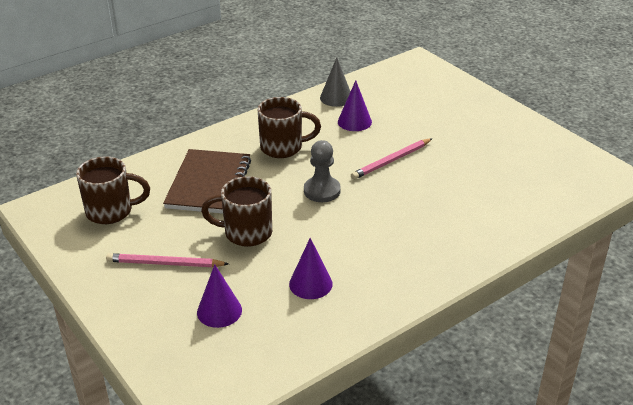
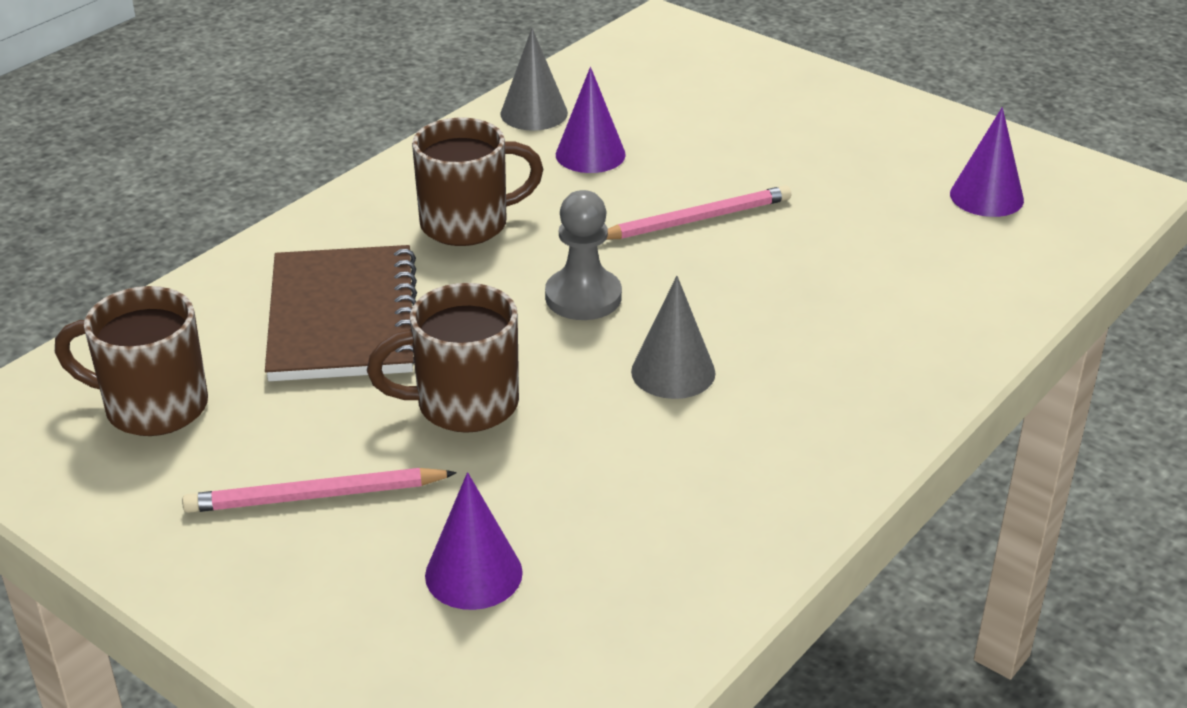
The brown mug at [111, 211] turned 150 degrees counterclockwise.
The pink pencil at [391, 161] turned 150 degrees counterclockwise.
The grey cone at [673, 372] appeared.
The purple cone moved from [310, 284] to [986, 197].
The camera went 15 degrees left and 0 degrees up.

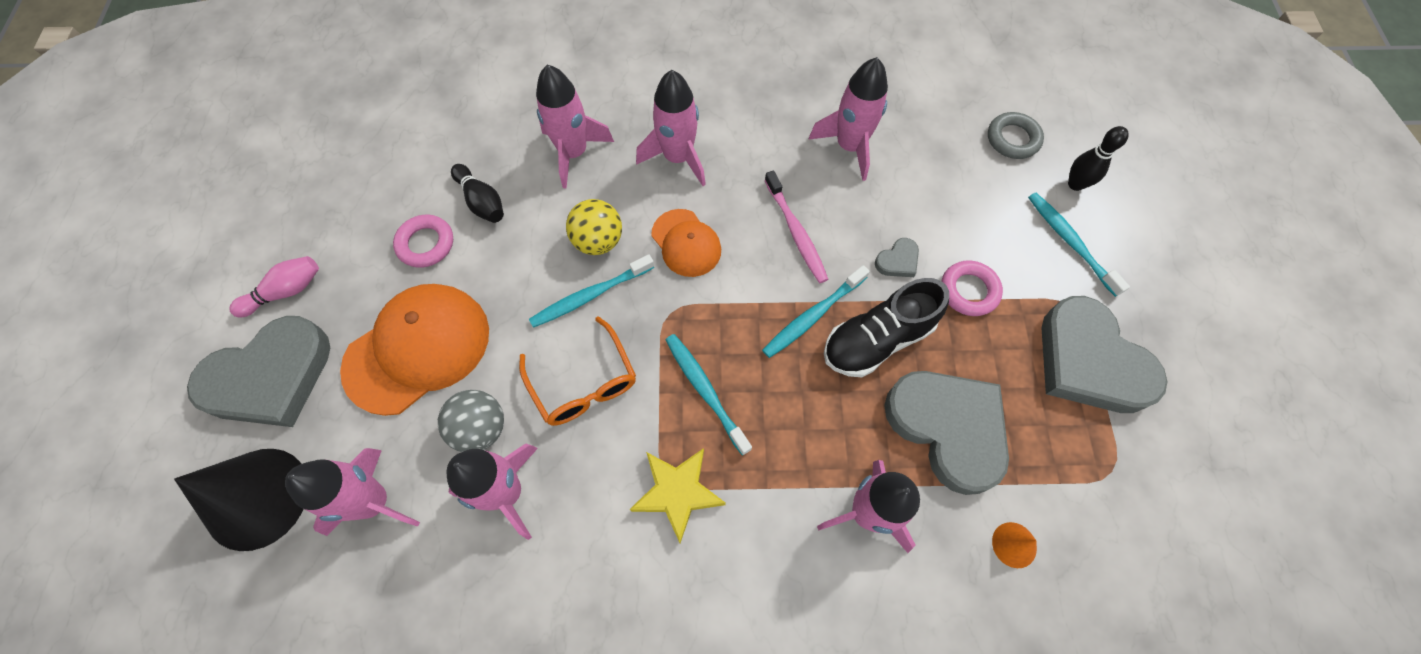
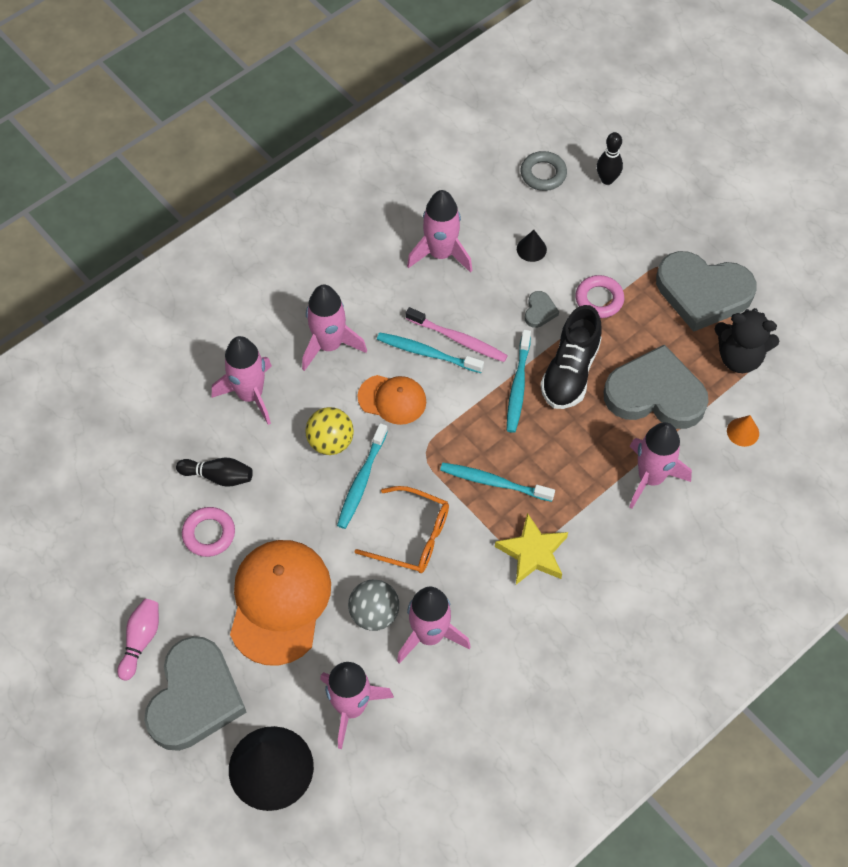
The turquoise toothbrush moved from [1070, 242] to [427, 353].
The black cone at [531, 249] appeared.
The black teddy bear at [739, 357] appeared.
The camera went 40 degrees left and 5 degrees down.

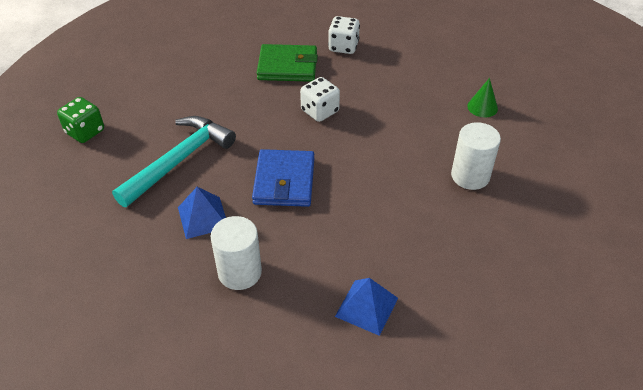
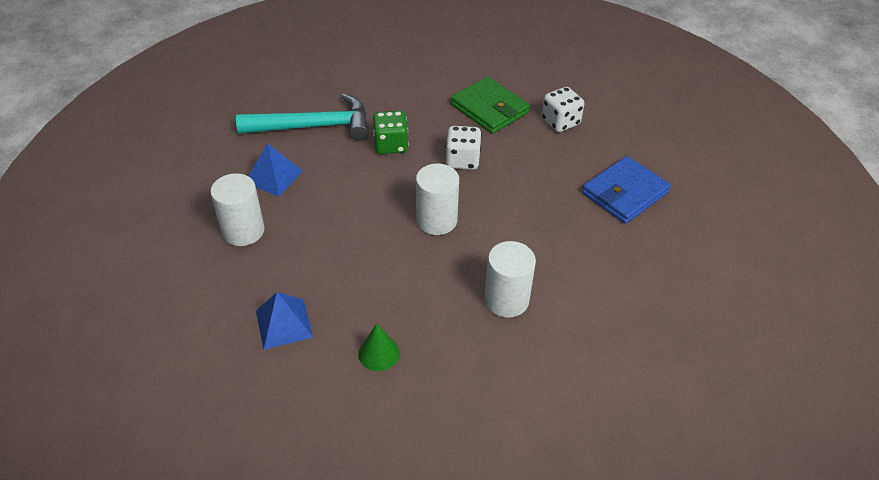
The green cone moved from [482, 107] to [379, 353].
The green dice moved from [85, 132] to [391, 145].
The white cylinder at [436, 220] appeared.
The blue wallet moved from [284, 181] to [625, 193].
The camera went 45 degrees right and 0 degrees up.

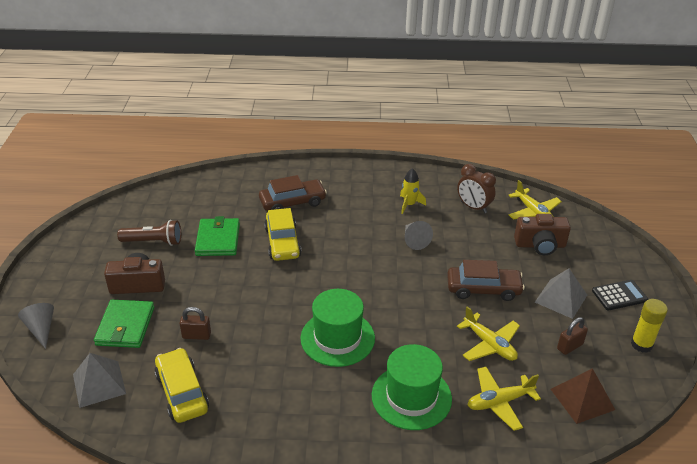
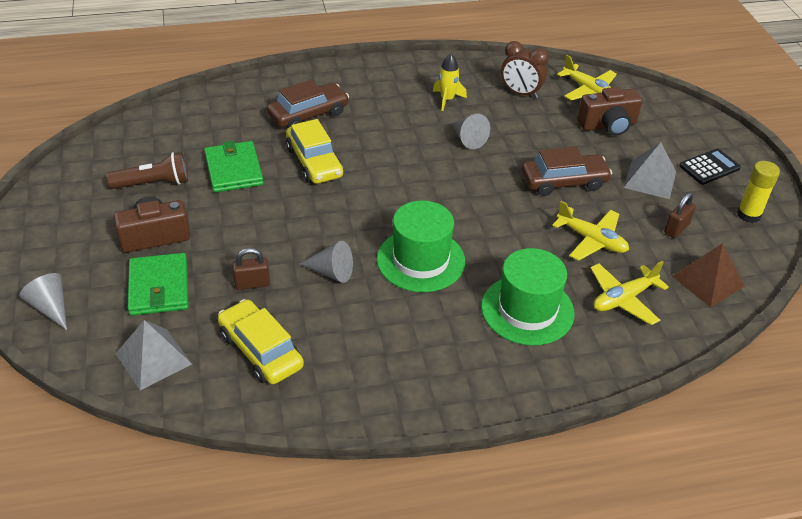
The grey cone at [331, 272] appeared.
The camera went 15 degrees left and 5 degrees up.

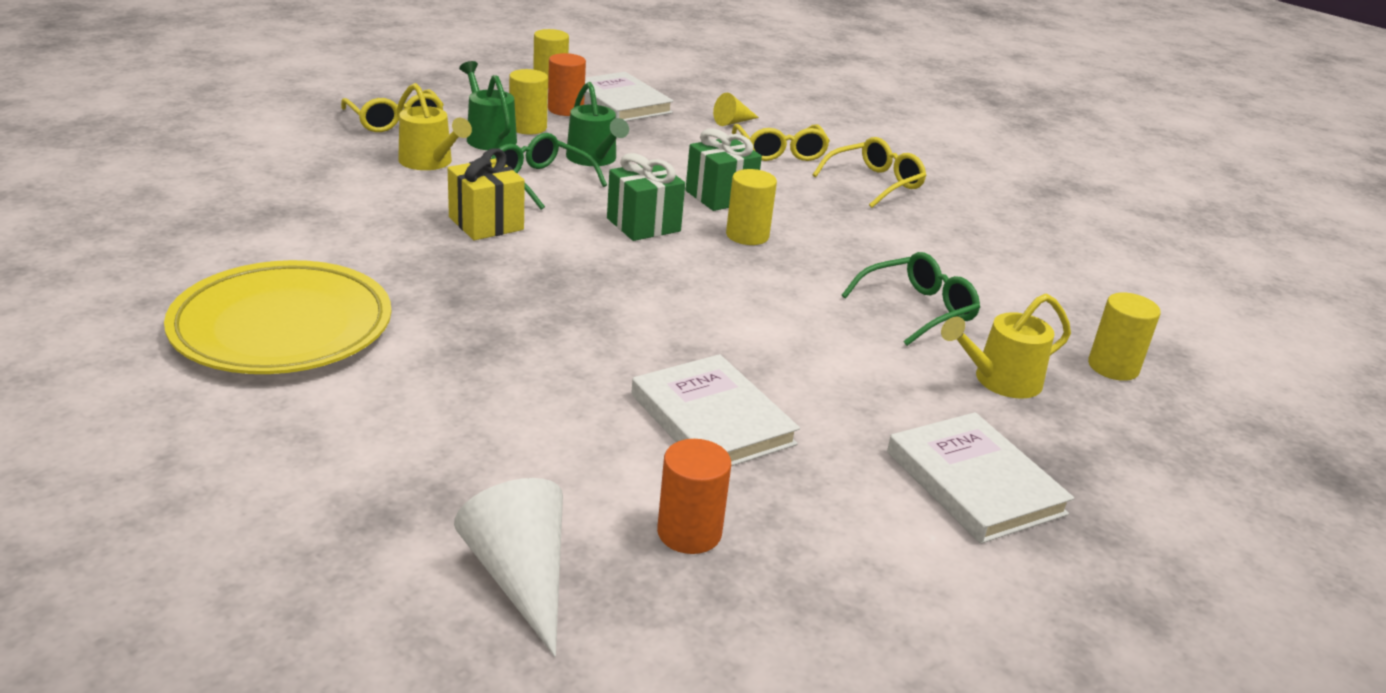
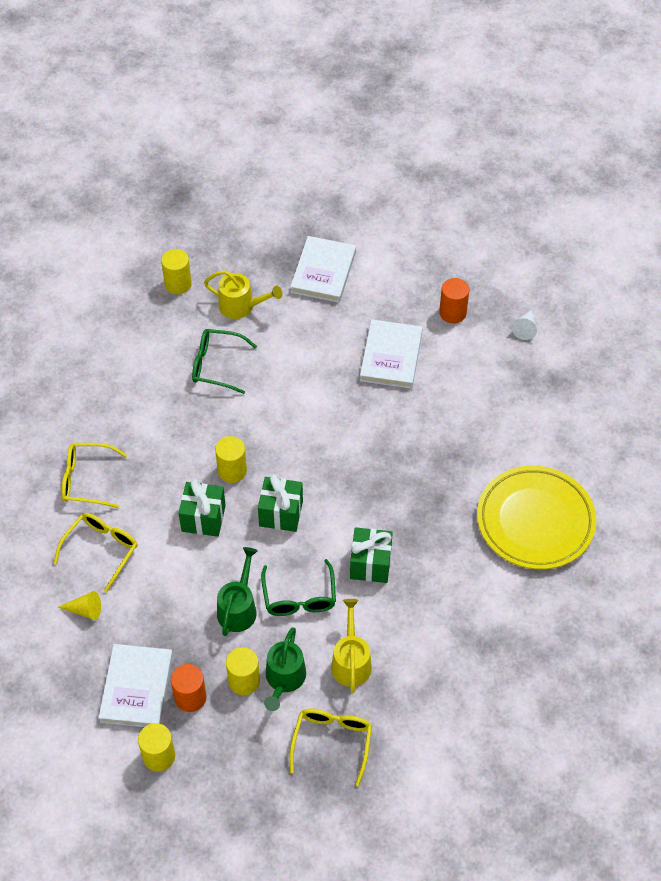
The yellow gift at [486, 223] became the green gift at [370, 564].
The white cone at [521, 577] changed to 0.57 times the size.
The camera went 135 degrees left and 25 degrees up.

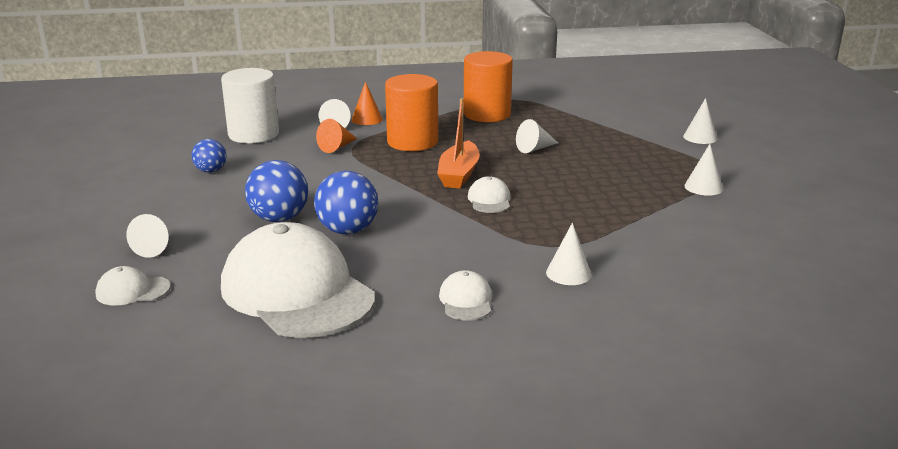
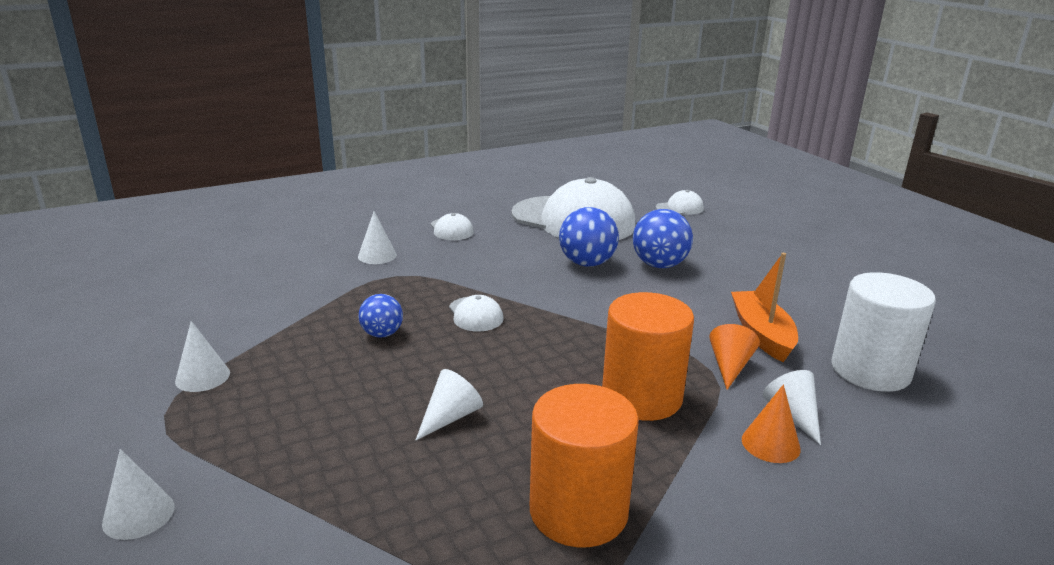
The blue ball moved from [211, 171] to [382, 334].
The orange boat moved from [459, 174] to [761, 334].
The white cone at [155, 247] disappeared.
The camera went 160 degrees right and 0 degrees up.

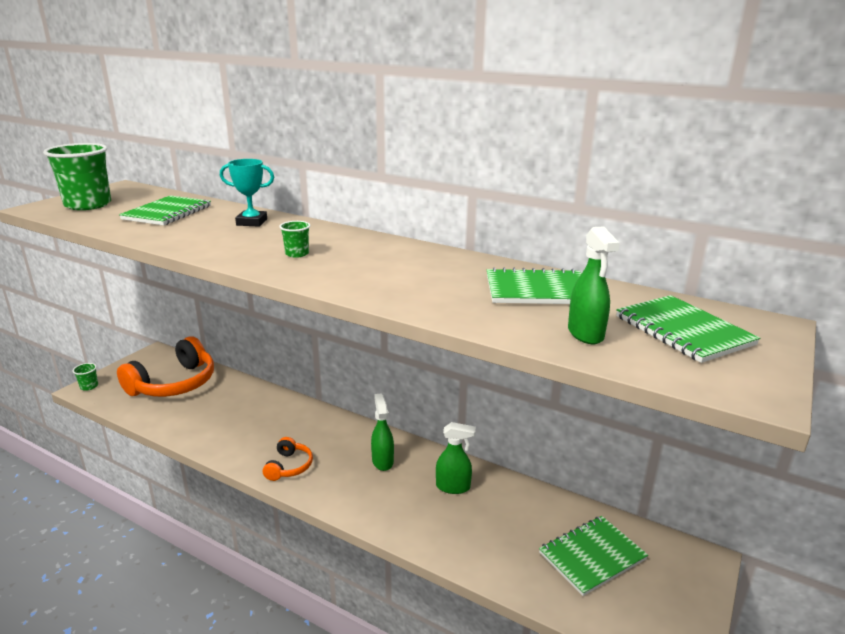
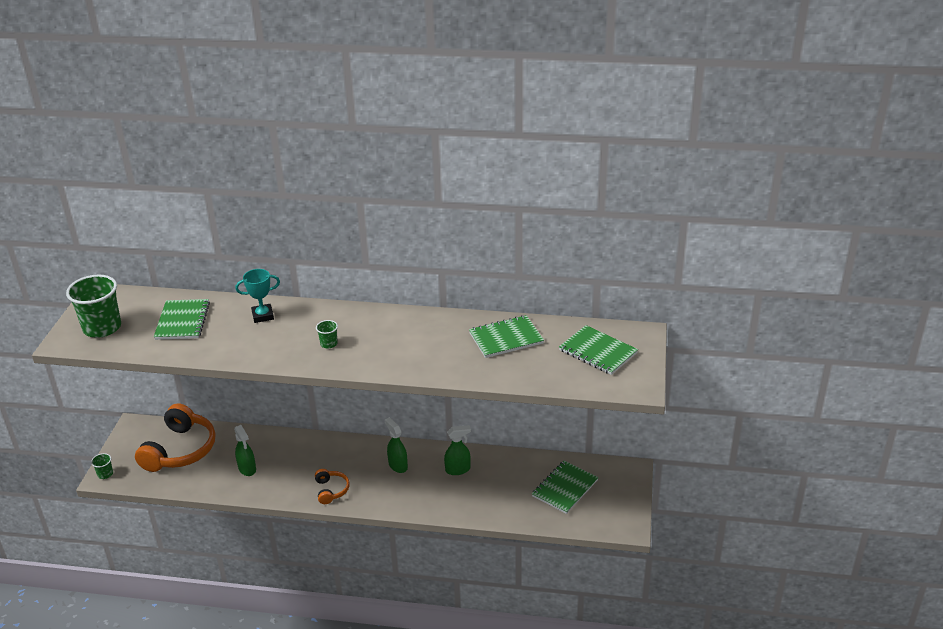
The green spray bottle moved from [585, 334] to [247, 469].
The camera went 20 degrees left and 10 degrees up.

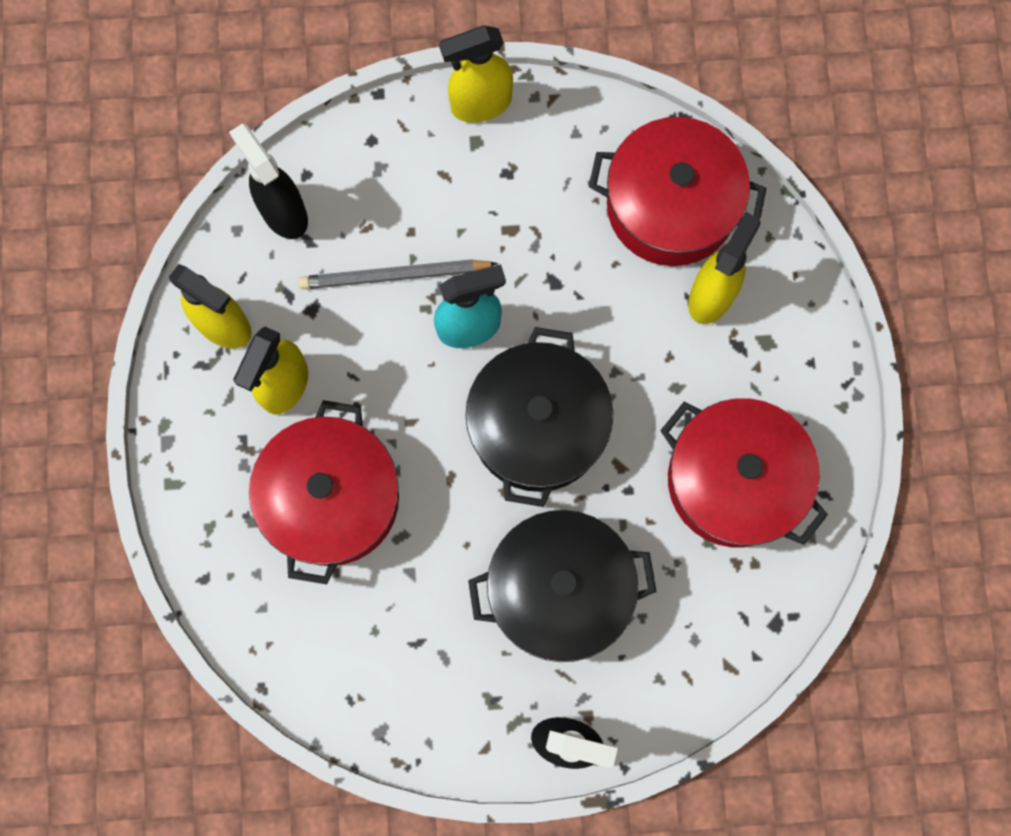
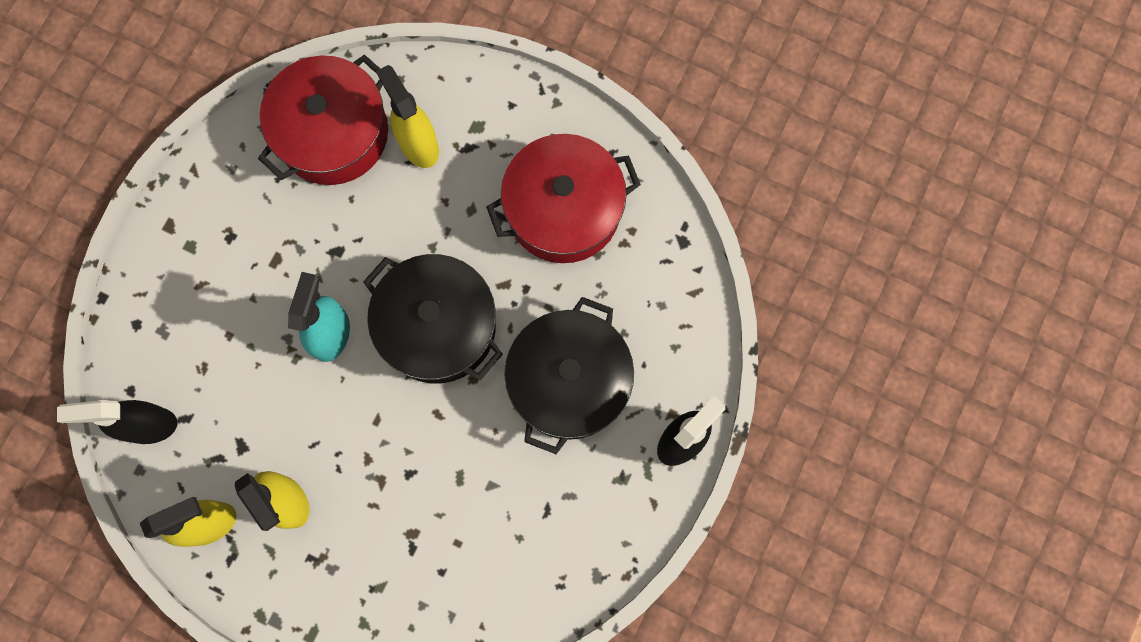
The red pot at [331, 498] disappeared.
The grey pencil at [395, 276] disappeared.
The yellow spray bottle at [480, 104] disappeared.
The camera went 60 degrees left and 0 degrees up.

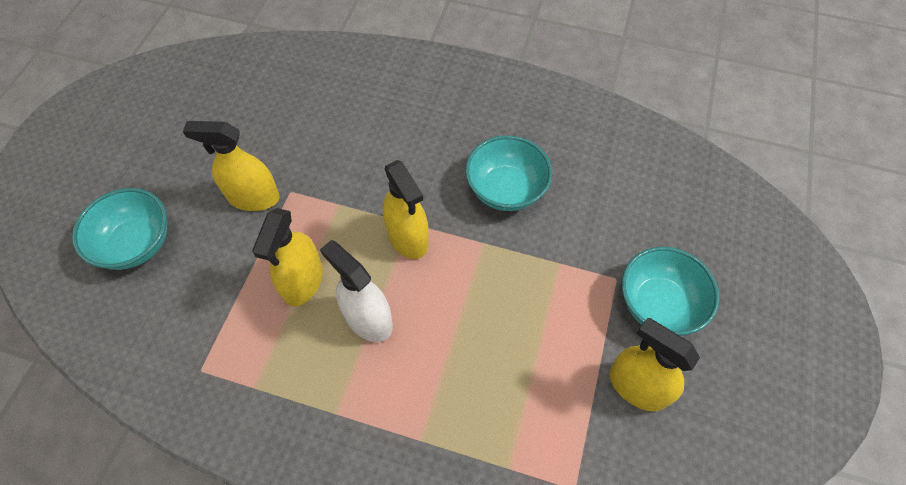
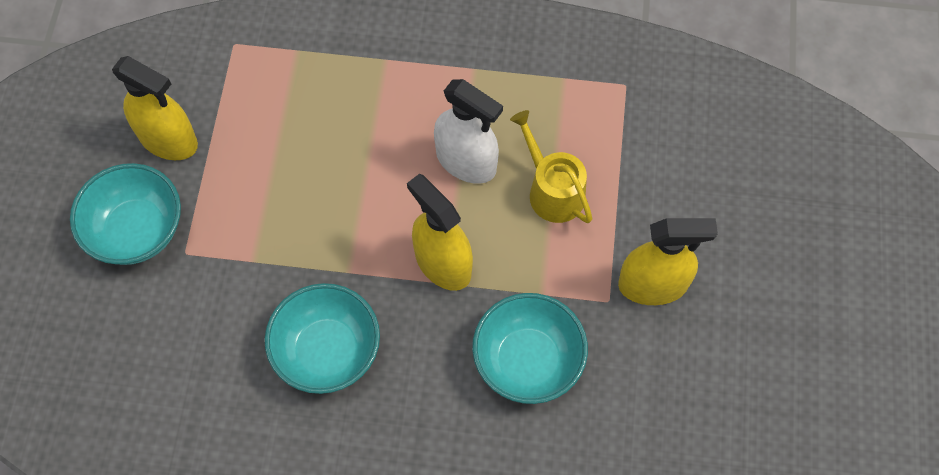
The turquoise bowl moved from [136, 244] to [527, 360].
The yellow spray bottle at [303, 281] was replaced by the yellow watering can at [552, 190].
The camera went 170 degrees right and 5 degrees up.

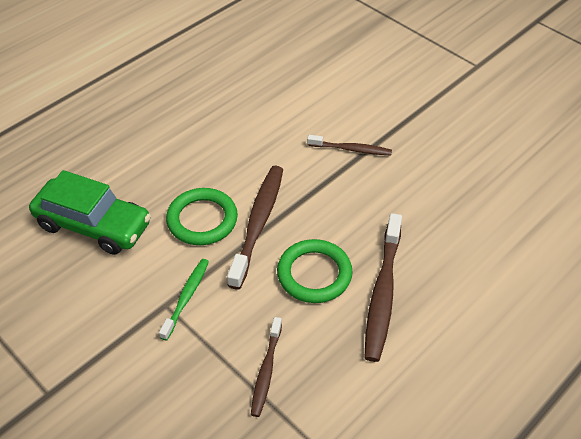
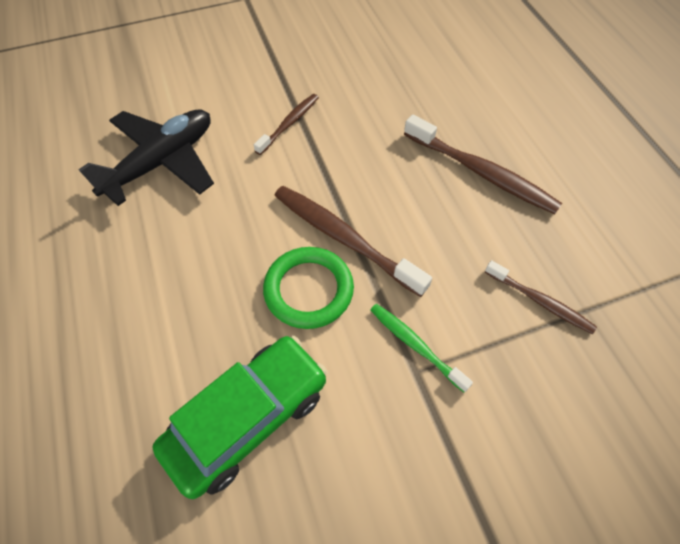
The black plane at [162, 162] appeared.
The green ring at [314, 274] disappeared.
The camera went 65 degrees left and 10 degrees up.

